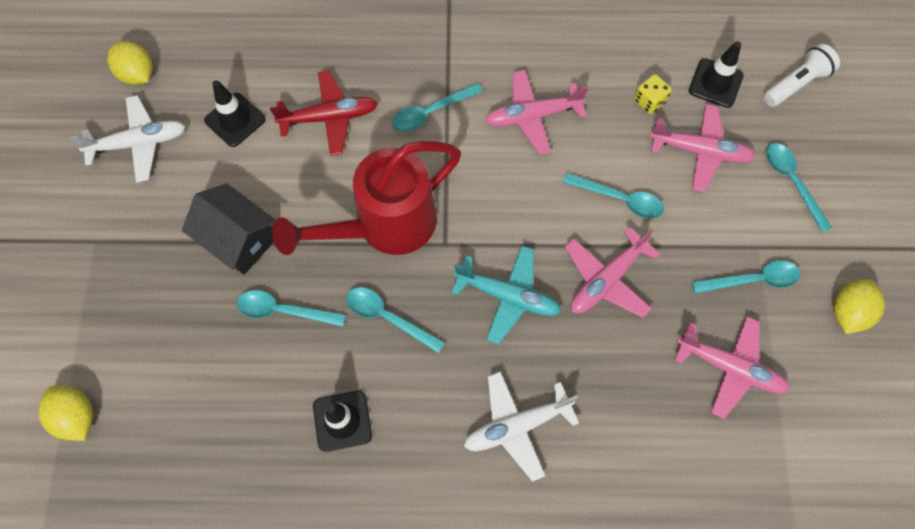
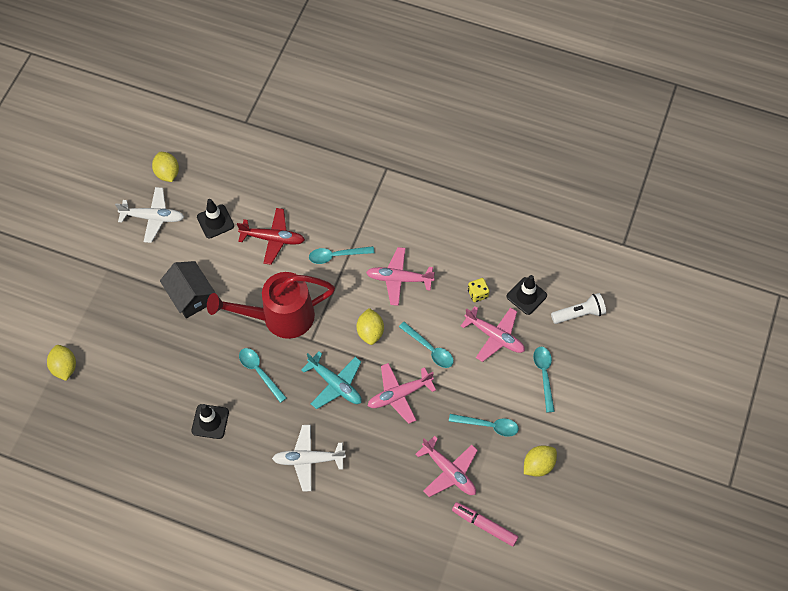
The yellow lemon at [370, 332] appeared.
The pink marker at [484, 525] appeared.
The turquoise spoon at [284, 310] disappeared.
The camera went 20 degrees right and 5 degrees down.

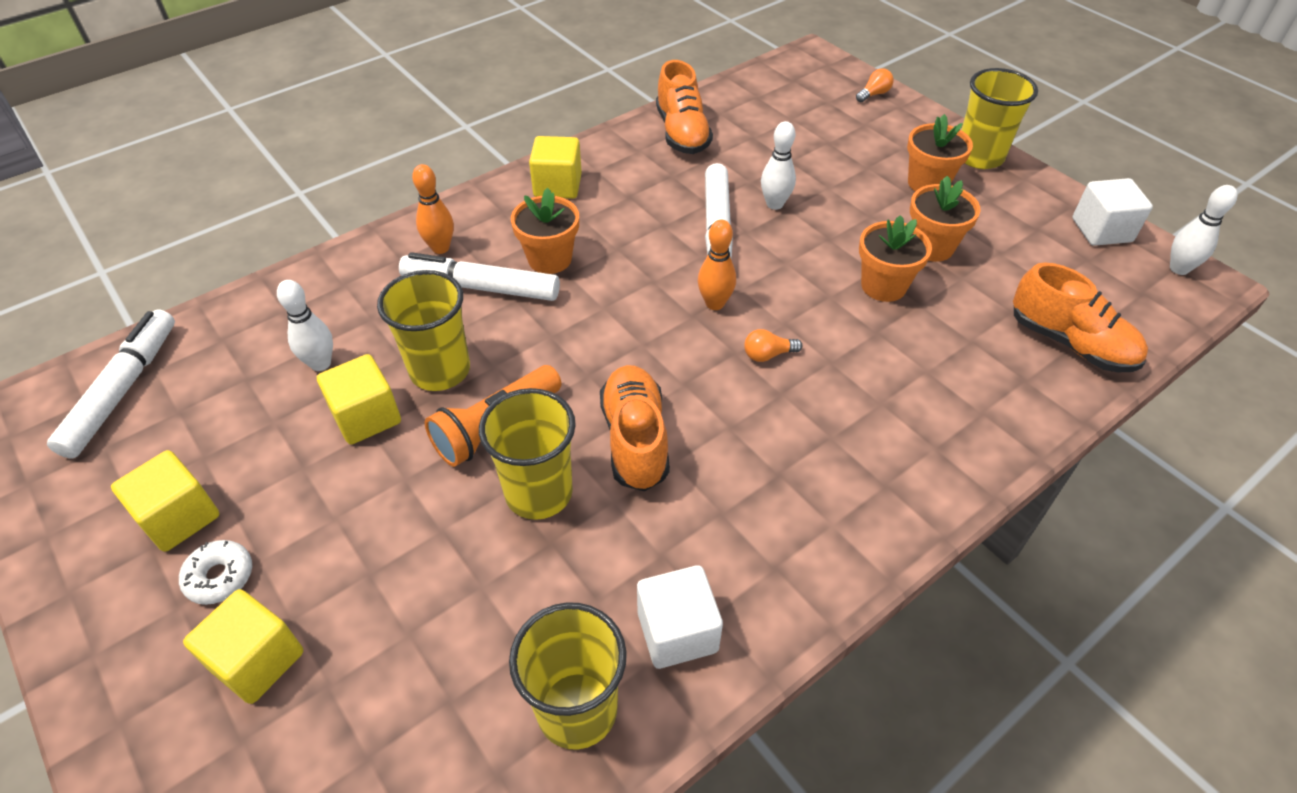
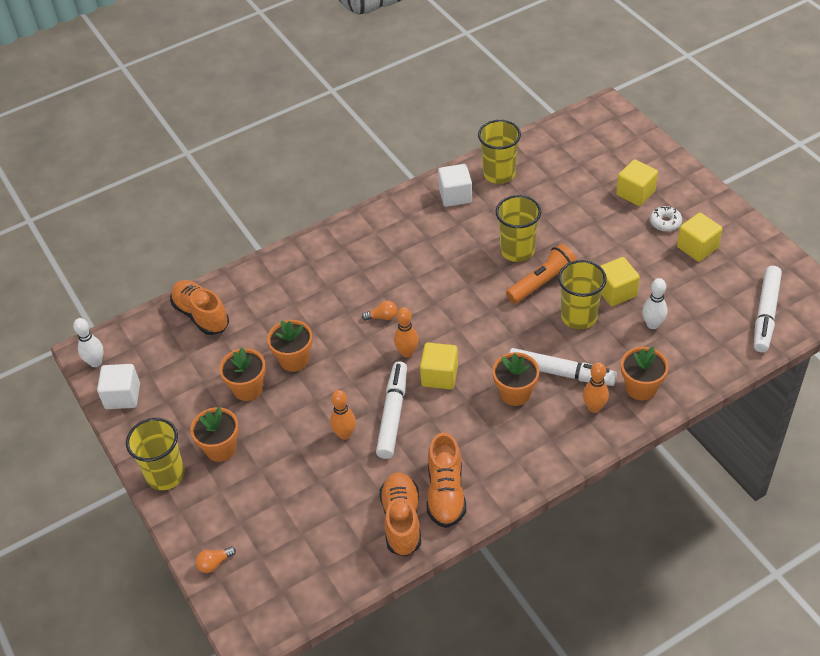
The white bowling pin at [774, 204] became the orange bowling pin at [345, 434].
The yellow cube moved from [557, 186] to [439, 376].
The orange shoe moved from [635, 439] to [445, 493].
The orange flower pot at [641, 388] appeared.
The camera went 170 degrees left and 0 degrees up.

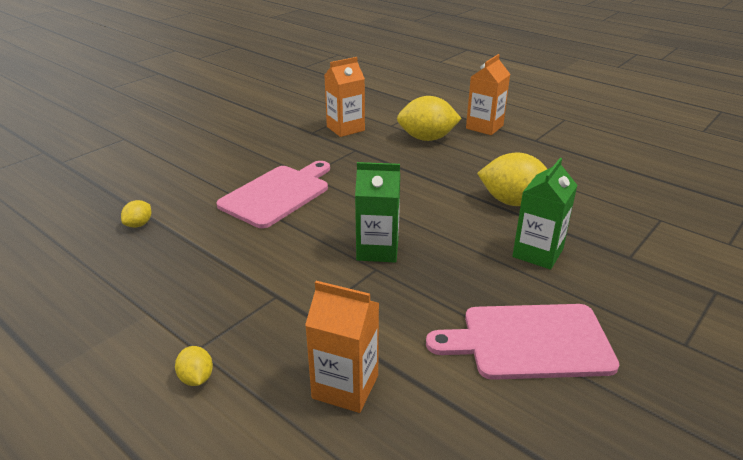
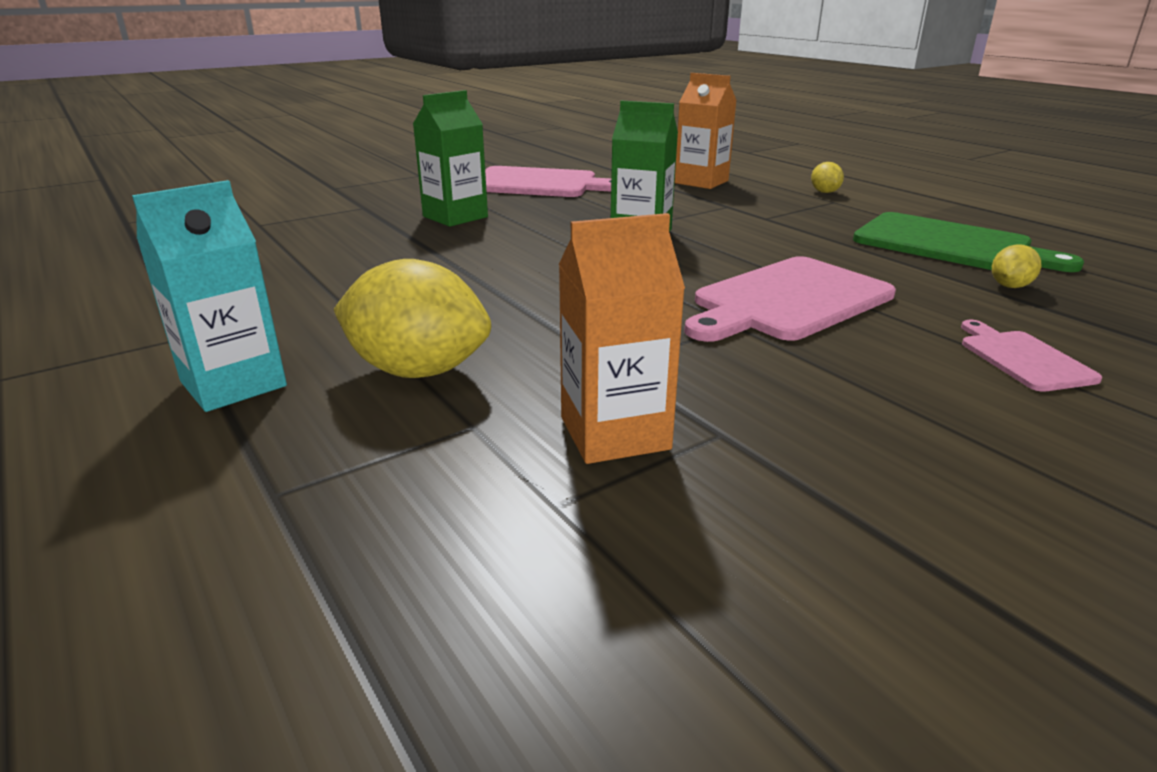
The orange carton at [484, 127] became the turquoise carton at [233, 384].
The green cutting board at [949, 244] appeared.
The pink cutting board at [1022, 358] appeared.
The yellow lemon at [513, 202] disappeared.
The camera went 165 degrees left and 5 degrees down.

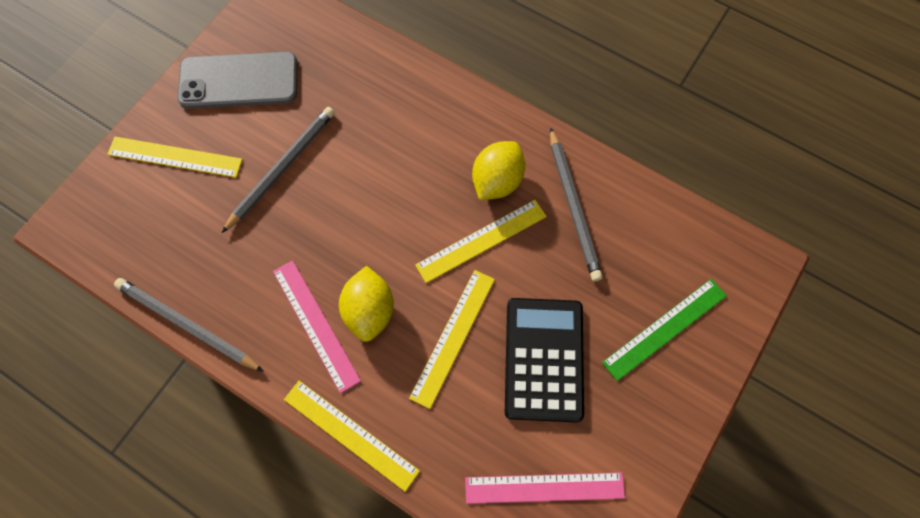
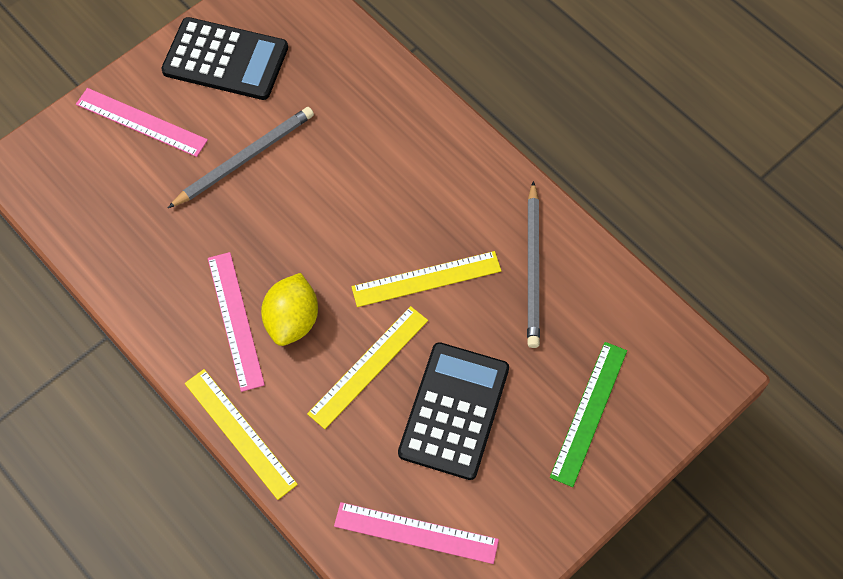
The yellow ruler at [175, 157] became the pink ruler at [141, 122].
The grey phone at [239, 81] was replaced by the black calculator at [225, 60].
The green ruler at [665, 328] turned 45 degrees counterclockwise.
The grey pencil at [187, 325] disappeared.
The yellow lemon at [497, 181] disappeared.
The camera went 15 degrees right and 5 degrees down.

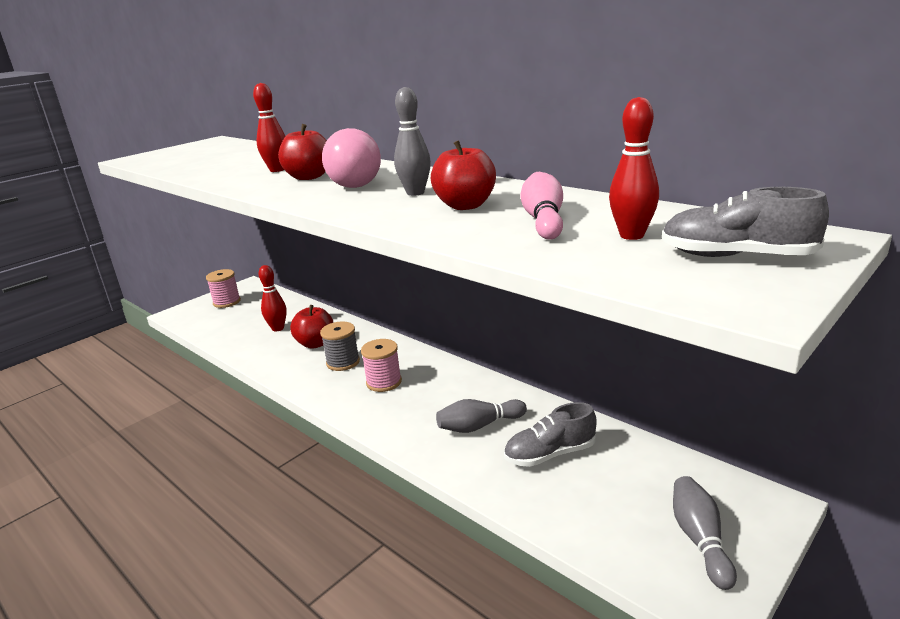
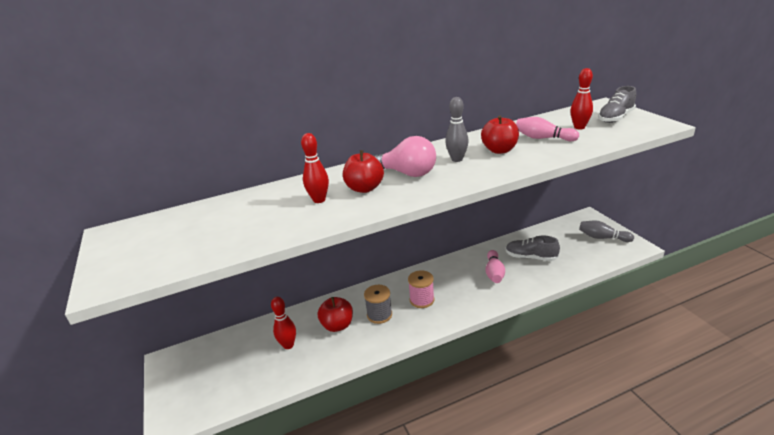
The grey bowling pin at [479, 426] became the pink bowling pin at [494, 273].
The grey shoe at [550, 454] turned 105 degrees clockwise.
The pink spool at [227, 302] disappeared.
The camera went 65 degrees left and 5 degrees up.

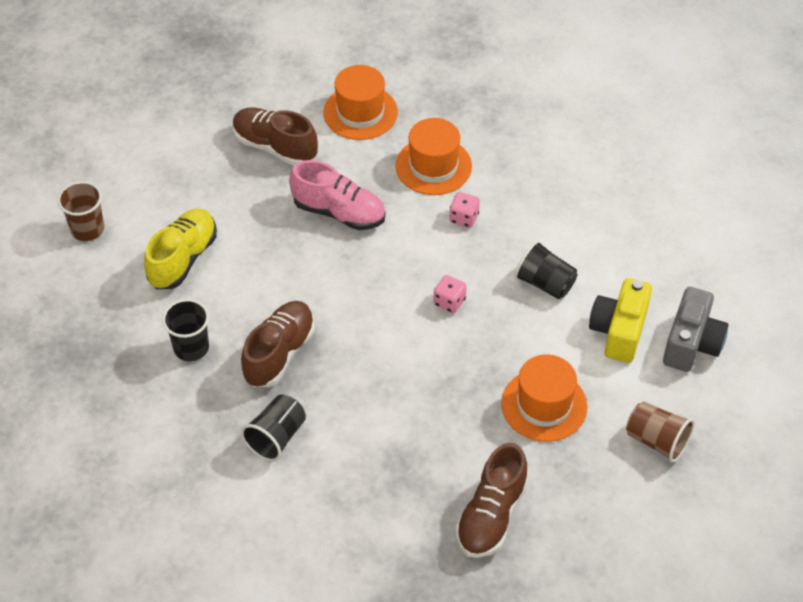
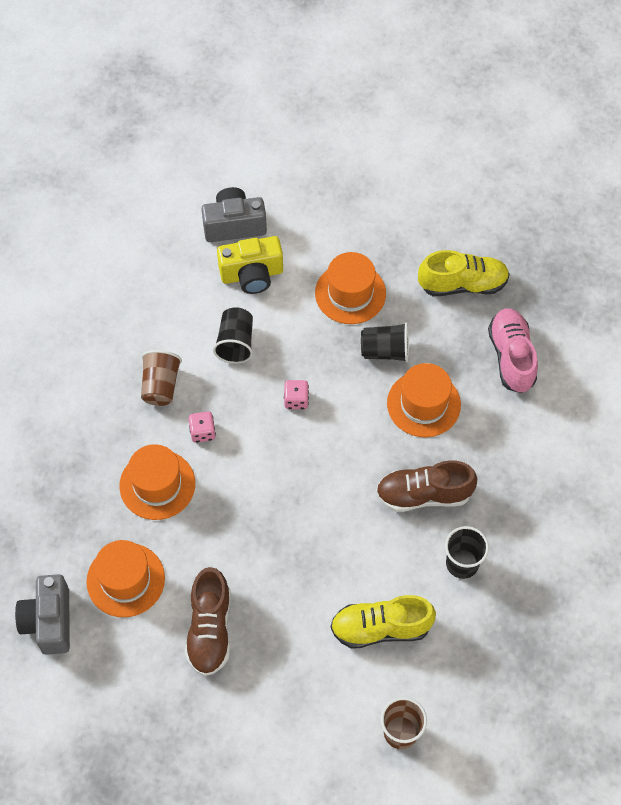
The grey camera at [49, 621] appeared.
The brown cup moved from [657, 440] to [161, 385].
The black cup moved from [276, 437] to [385, 351].
The orange hat at [423, 404] appeared.
The brown shoe at [491, 515] became the yellow shoe at [462, 284].
The pink shoe moved from [339, 212] to [511, 357].
The camera went 120 degrees left and 10 degrees up.

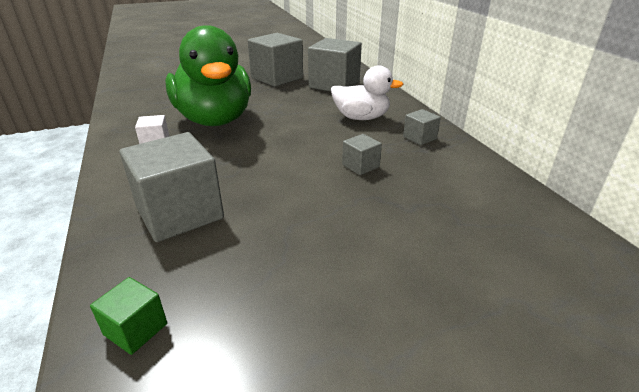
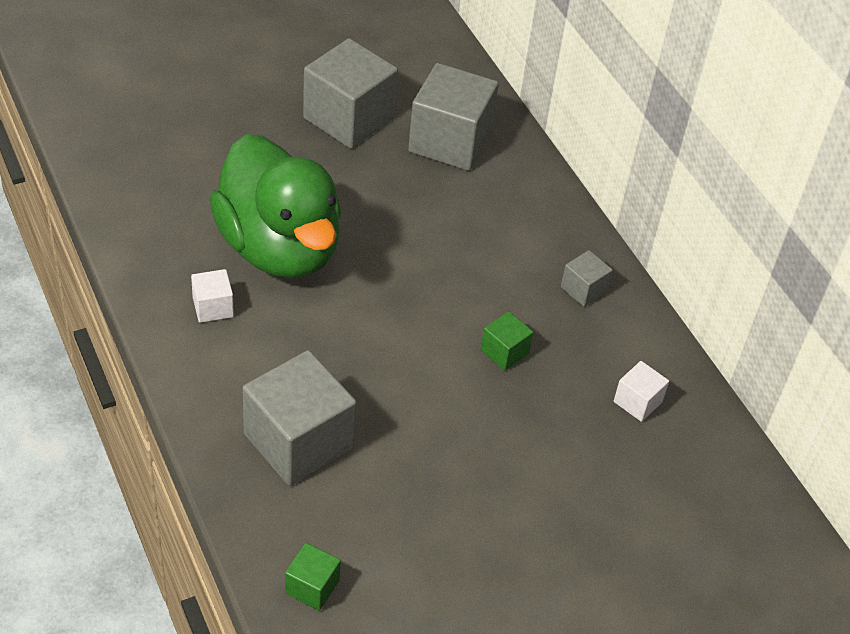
The grey cube at [360, 166] became the green cube at [504, 352].
The white cube at [637, 402] appeared.
The white duck at [361, 118] disappeared.
The camera went 10 degrees left and 15 degrees up.

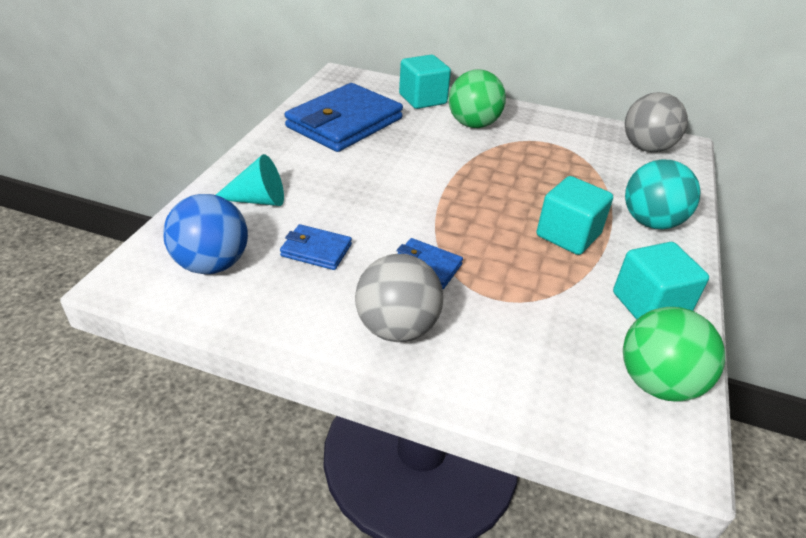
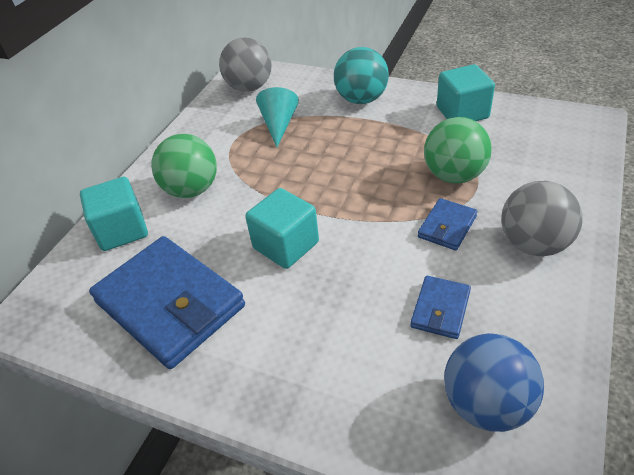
The turquoise cube moved from [568, 235] to [286, 245].
The turquoise cone moved from [257, 200] to [279, 125].
The green ball moved from [657, 383] to [454, 175].
The camera went 80 degrees left and 5 degrees up.

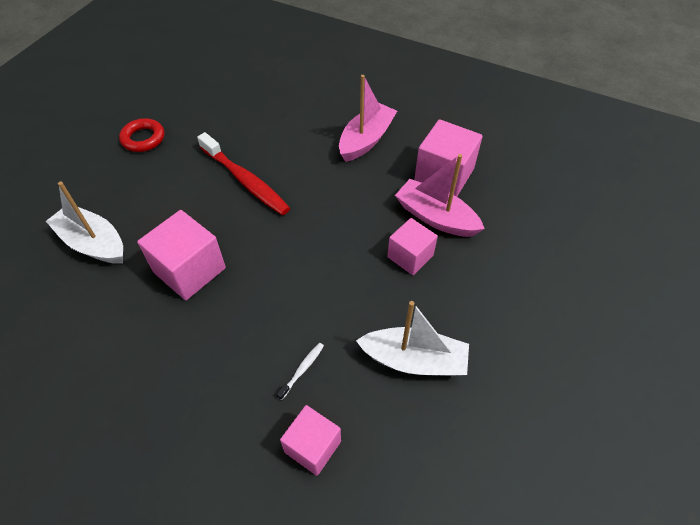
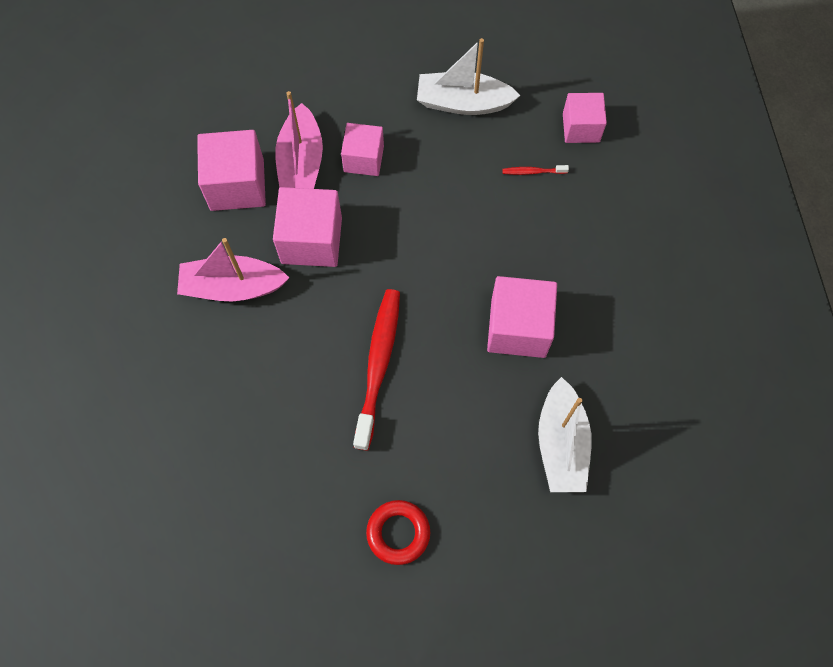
The pink cube at [311, 240] appeared.
The white boat at [414, 360] turned 60 degrees counterclockwise.
The white toothbrush at [302, 369] became the red toothbrush at [532, 172].
The camera went 125 degrees left and 15 degrees up.

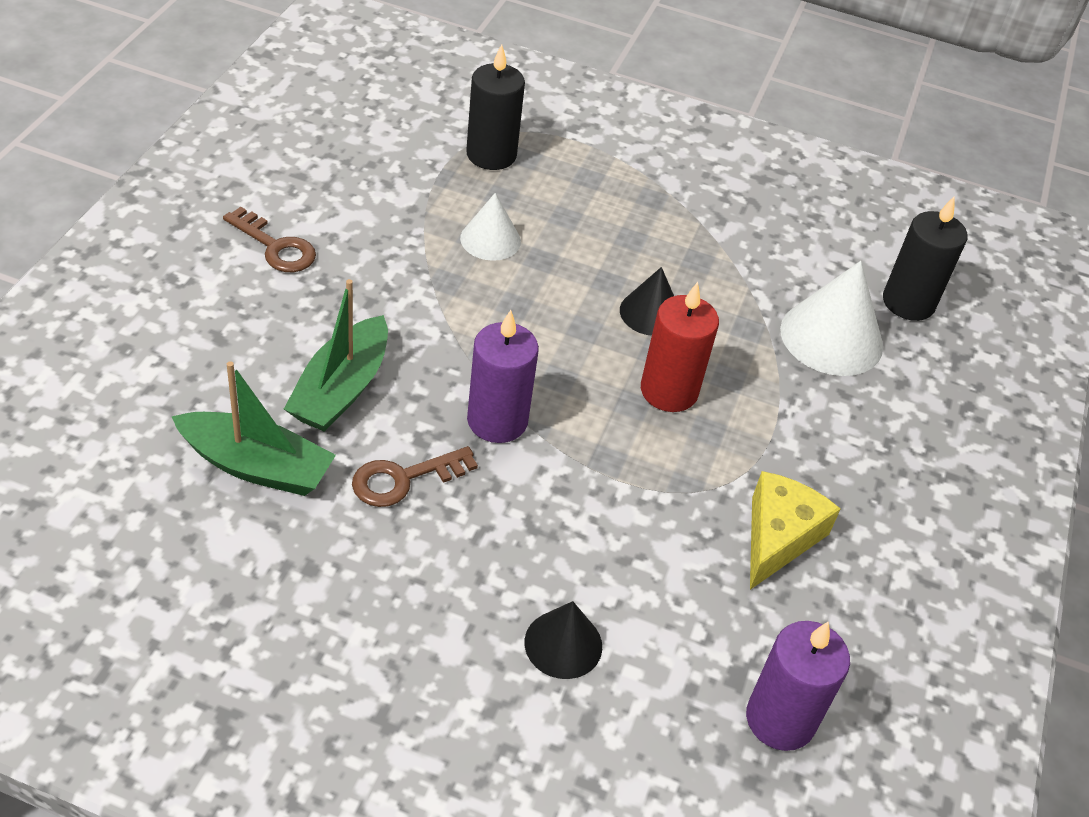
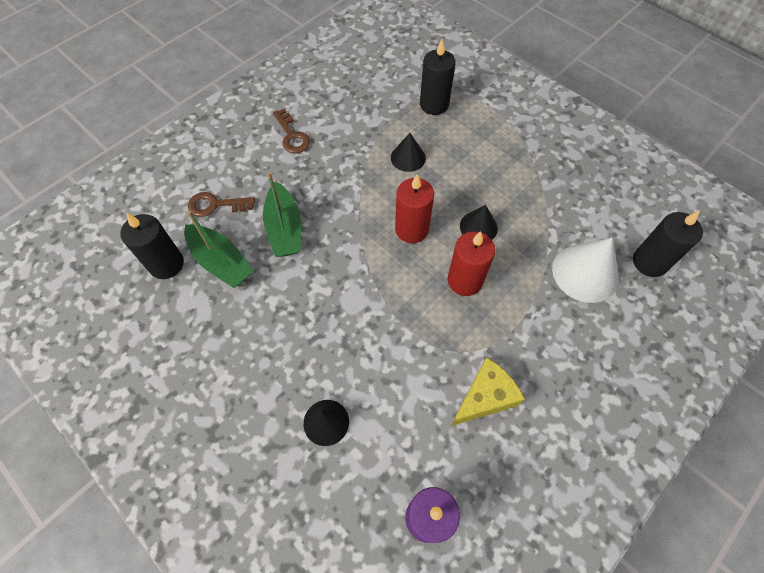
The black candle at [166, 264] appeared.
The brown key moved from [404, 479] to [216, 205].
The green boat at [341, 389] turned 60 degrees counterclockwise.
The white cone at [490, 239] became the black cone at [408, 157].
The red candle at [411, 229] appeared.
The purple candle at [497, 421] disappeared.
The camera went 30 degrees right and 15 degrees up.

